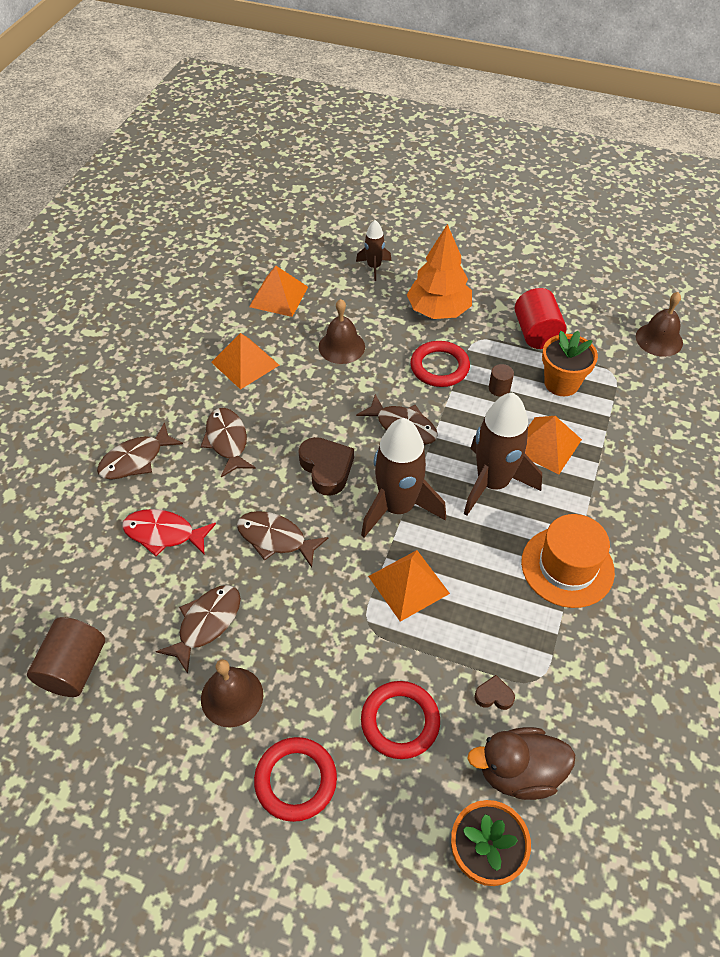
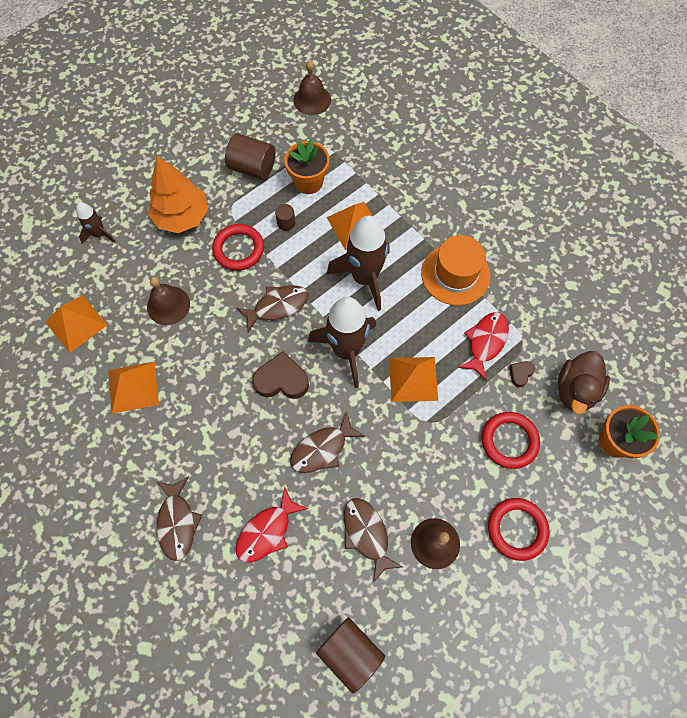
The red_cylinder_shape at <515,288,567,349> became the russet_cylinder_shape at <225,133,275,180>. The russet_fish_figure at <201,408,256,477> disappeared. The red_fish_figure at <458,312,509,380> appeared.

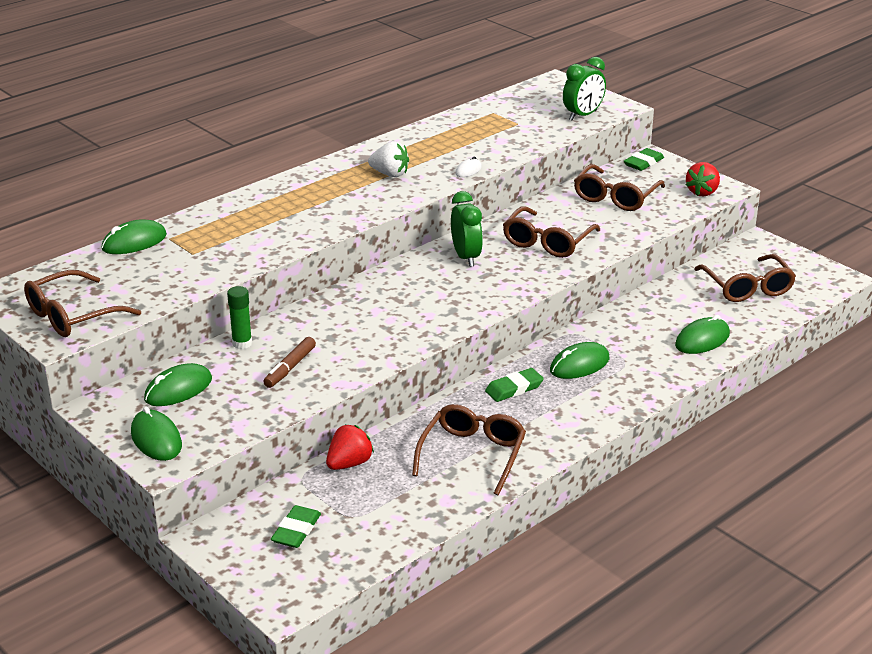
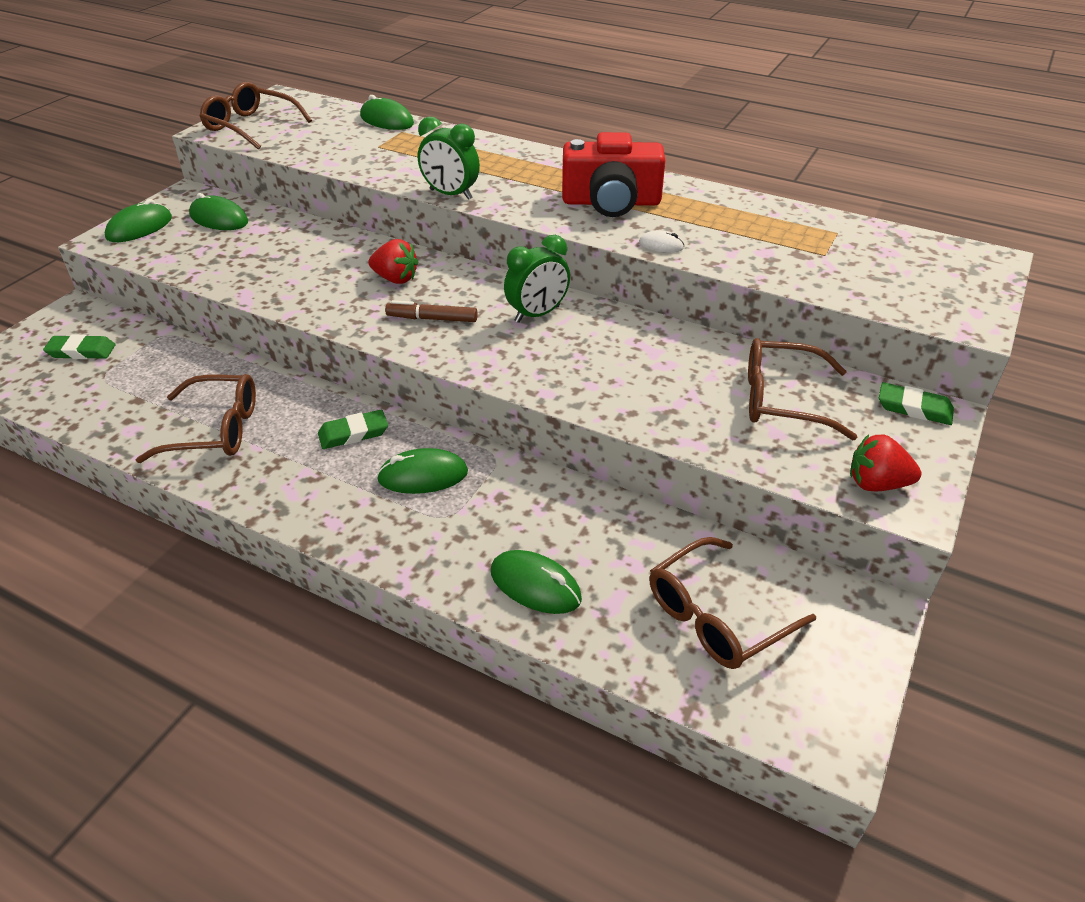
The leaf-green_bedside_clock moved from <563,57,606,120> to <418,116,480,200>. The snow-white_berry at <368,141,409,177> was replaced by the red_compact_camera at <562,132,666,217>. The russet_eyeglasses at <503,206,600,258> disappeared. The leaf-green_glue_stick at <227,286,252,349> disappeared. The russet_marker moved from <263,337,316,388> to <385,300,477,322>. The leaf-green_mouse at <550,342,610,379> turned 45 degrees counterclockwise. The leaf-green_gum_eraser at <485,368,544,402> turned 60 degrees counterclockwise. The red_berry moved from <326,425,374,470> to <368,239,418,284>.

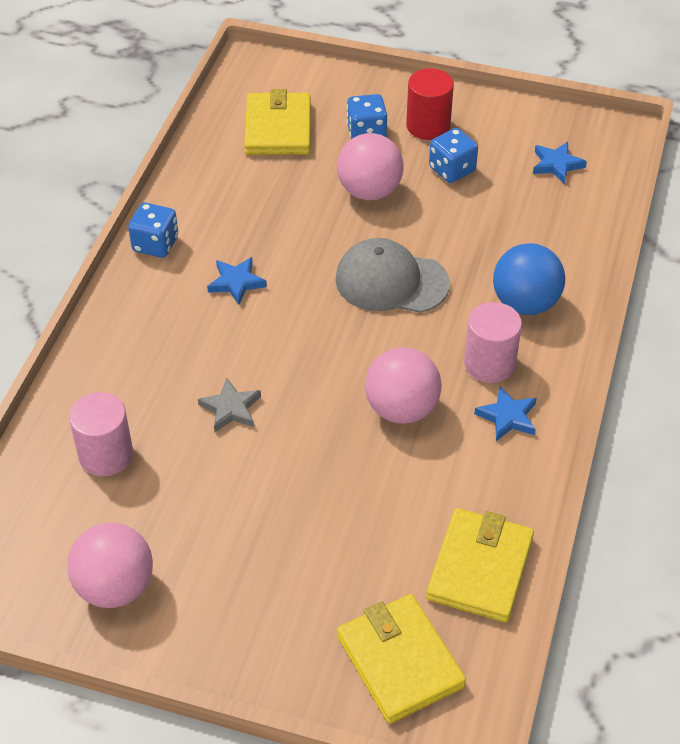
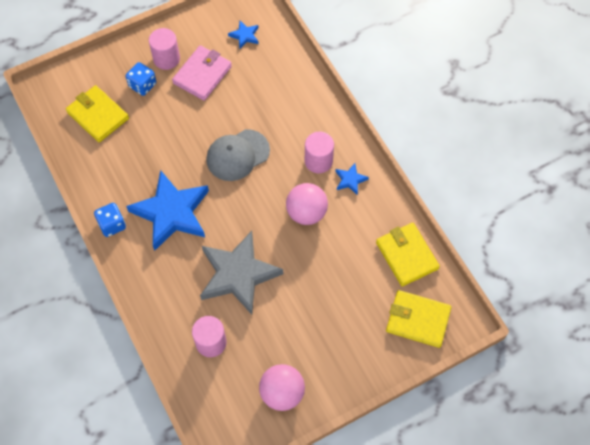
The red_cylinder_shape at <406,68,454,140> became the rose-pink_cylinder_shape at <149,28,180,70>. The royal_blue_die at <429,128,478,183> was replaced by the rose-pink_wallet at <172,45,232,101>. The rose-pink_sphere at <337,133,403,200> disappeared. The royal_blue_sphere at <493,243,565,315> disappeared. The royal_blue_star at <207,257,267,305> changed to 2.38 times the size. The ash-grey_star at <198,377,261,432> changed to 2.38 times the size.

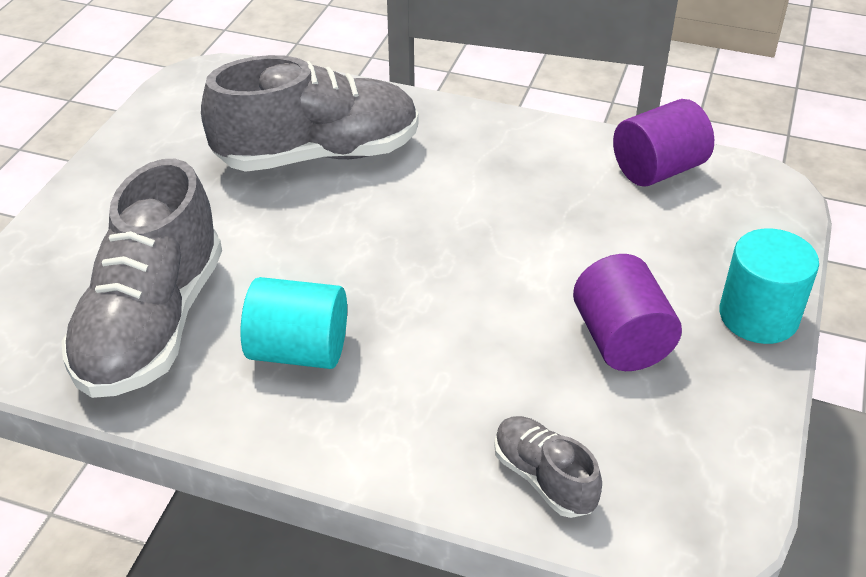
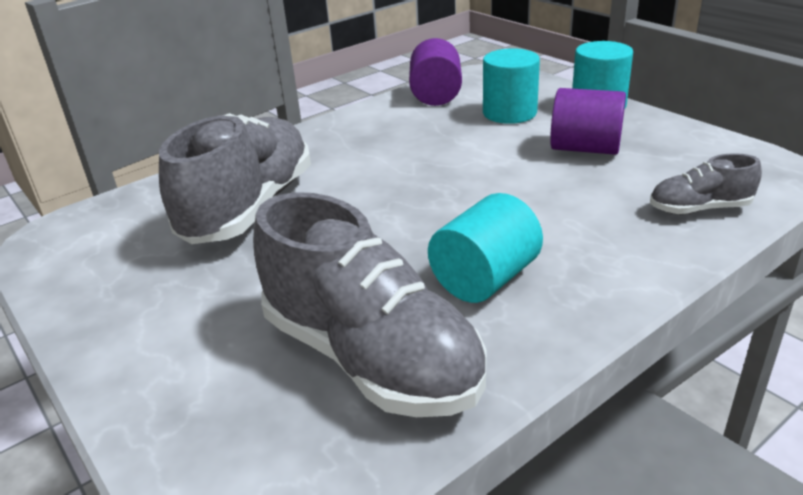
The turquoise_cylinder_shape at <483,48,540,124> appeared.

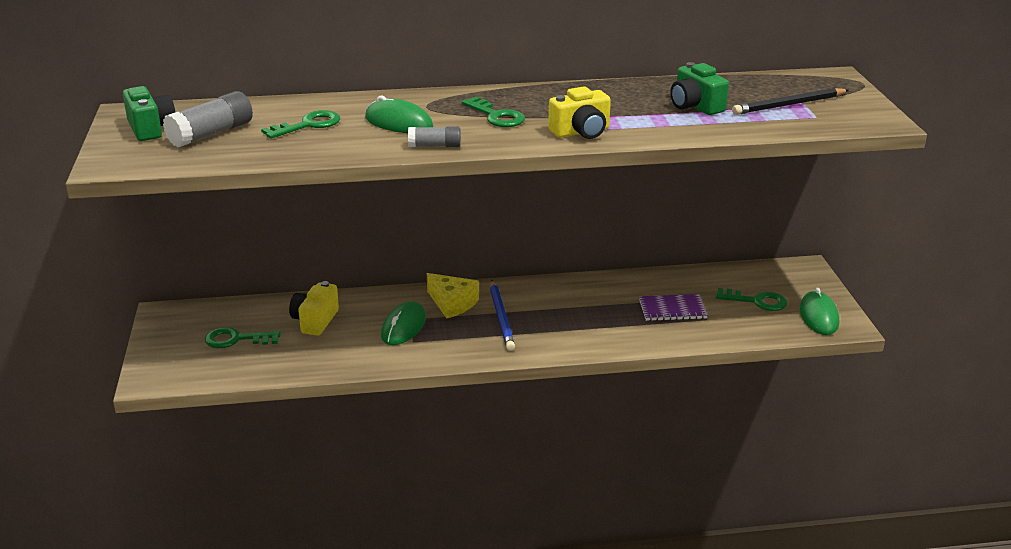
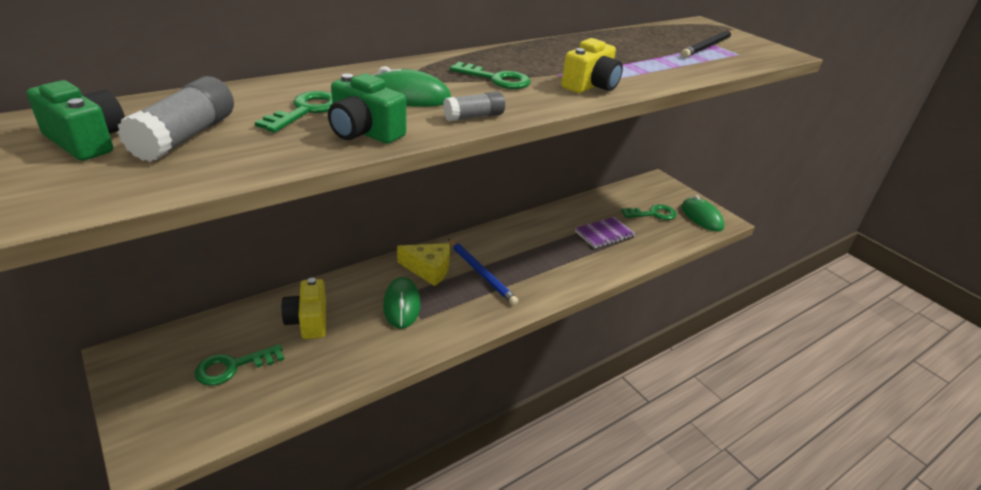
The leaf-green_compact_camera moved from <670,62,729,115> to <328,73,406,144>.

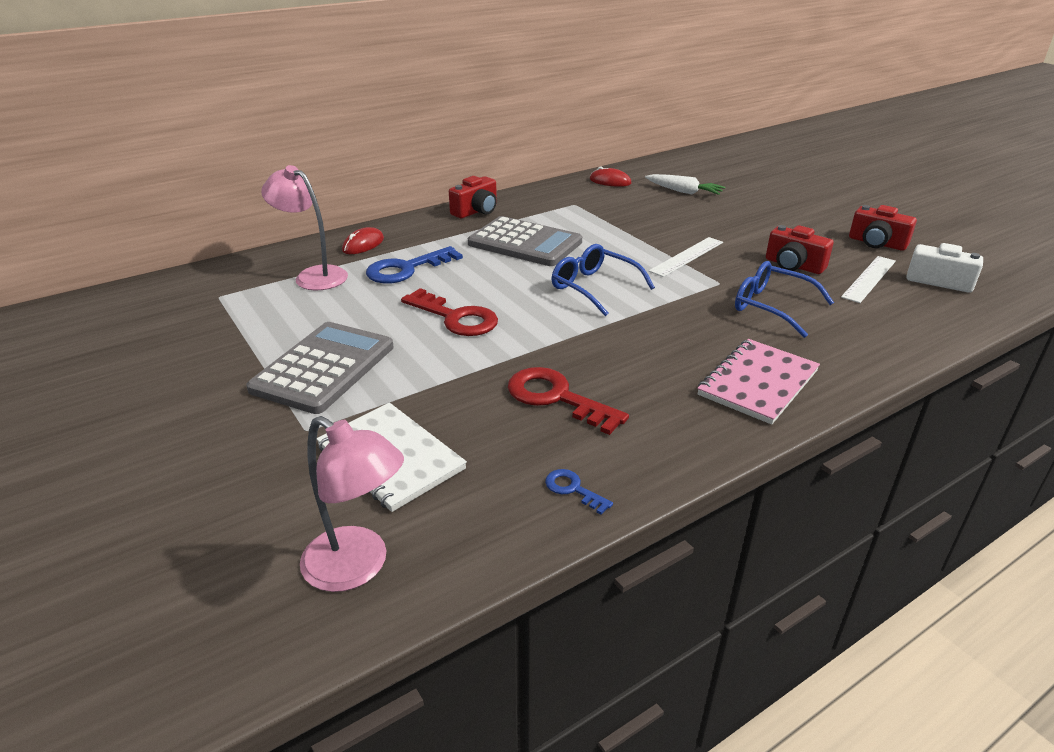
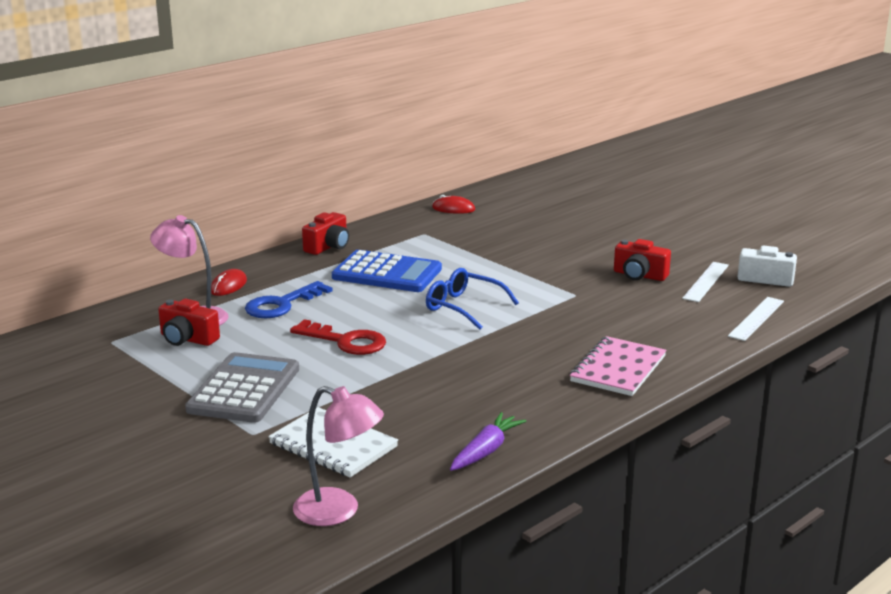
The snow-white_root_vegetable at <645,174,725,195> disappeared. The red_compact_camera moved from <849,205,917,251> to <158,299,220,346>. The ash-grey_pocket_calculator at <468,216,582,266> became the royal_blue_pocket_calculator at <332,250,442,292>. The snow-white_ruler moved from <649,237,723,277> to <728,297,784,341>. The royal_blue_eyeglasses at <735,261,834,338> disappeared. The red_key at <508,367,629,435> disappeared. The royal_blue_key at <545,469,613,515> was replaced by the violet_root_vegetable at <450,412,526,471>.

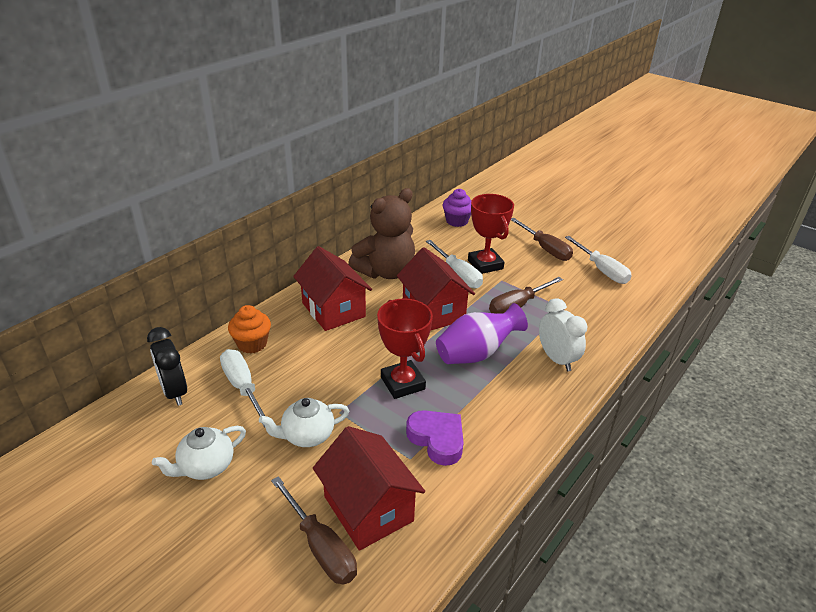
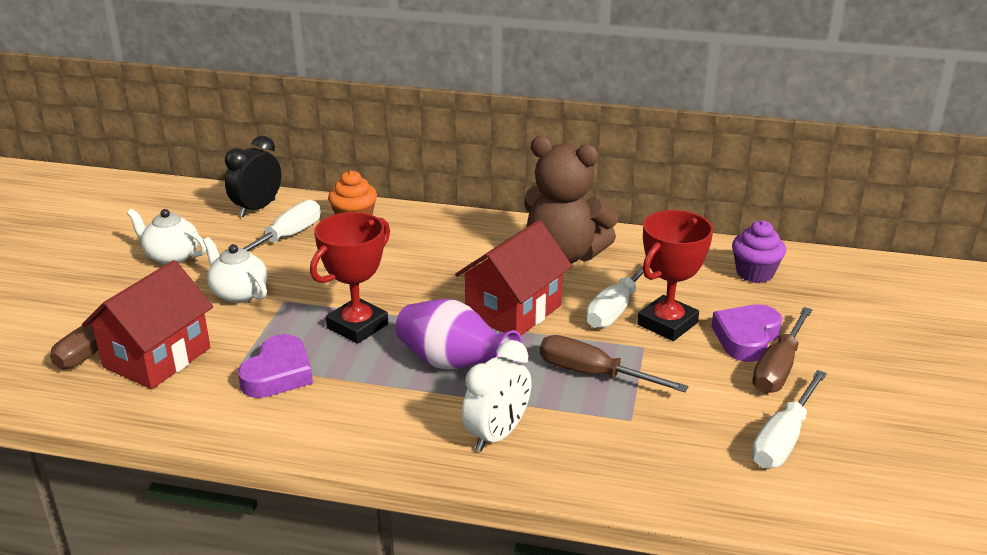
The red_toy_house at <293,246,372,331> disappeared. The violet_heart_shape at <711,304,782,362> appeared.

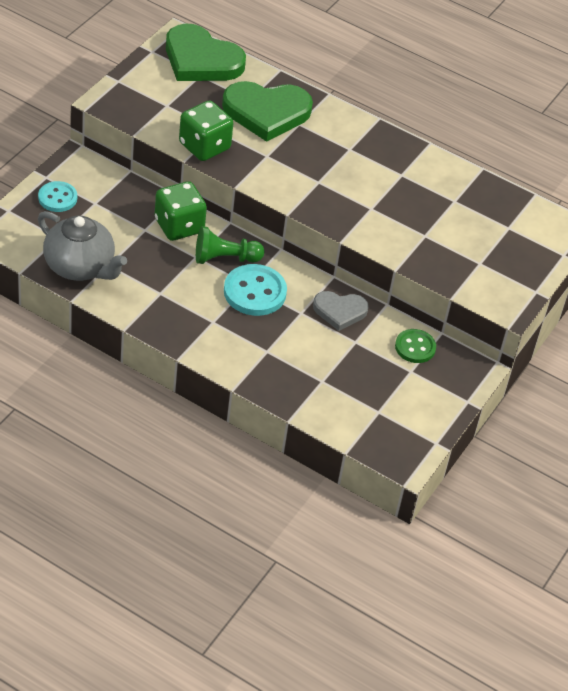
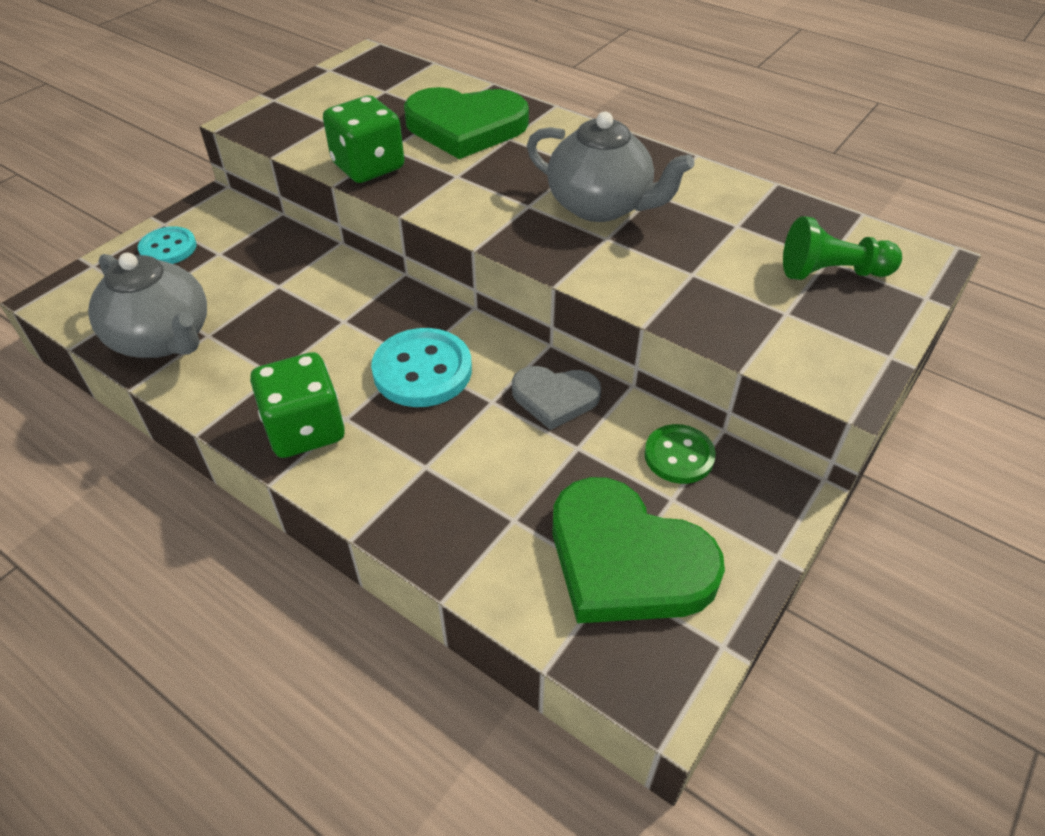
The leaf-green_heart_shape moved from <166,23,246,81> to <552,477,725,623>. The leaf-green_die moved from <155,181,207,241> to <250,352,345,458>. The leaf-green_pawn moved from <196,226,264,264> to <783,216,902,280>. The ash-grey_china_teapot at <527,112,694,222> appeared.

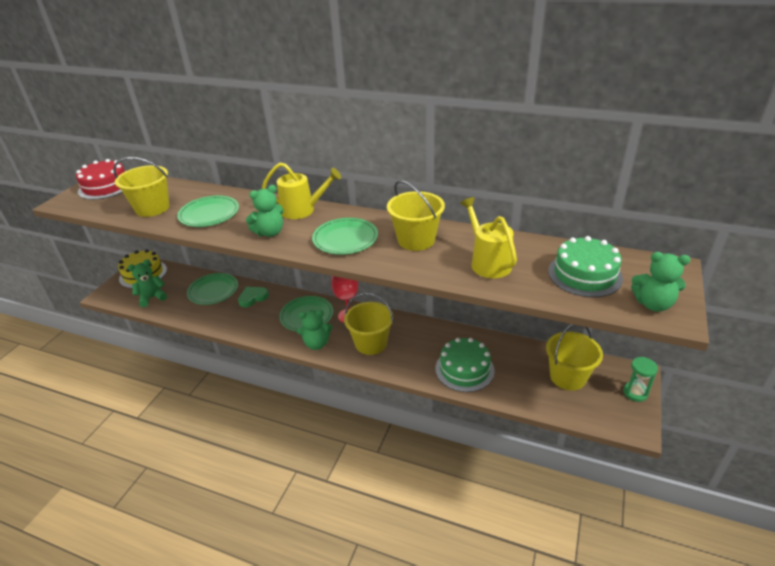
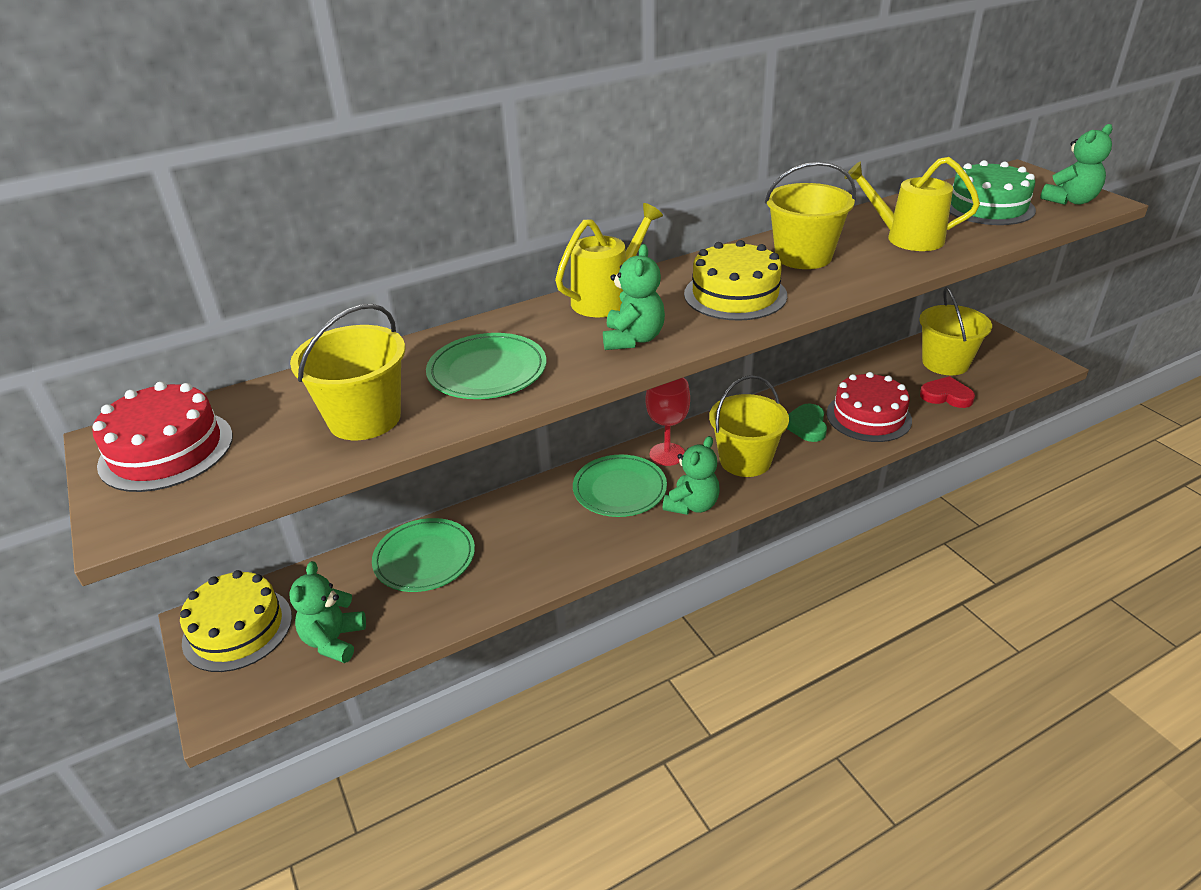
The leaf-green_flat_dish at <312,218,378,254> was replaced by the yellow_layer_cake at <684,240,787,321>. The leaf-green_heart_shape moved from <238,287,269,307> to <787,404,827,442>. The leaf-green_layer_cake at <435,338,494,392> became the red_layer_cake at <827,372,912,442>. The leaf-green_sand_timer at <623,357,658,402> disappeared. The red_heart_shape at <920,376,975,408> appeared.

